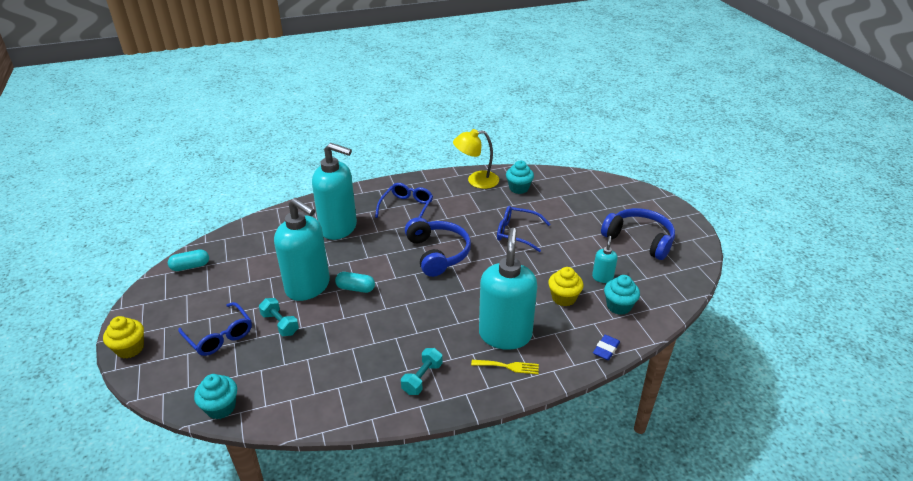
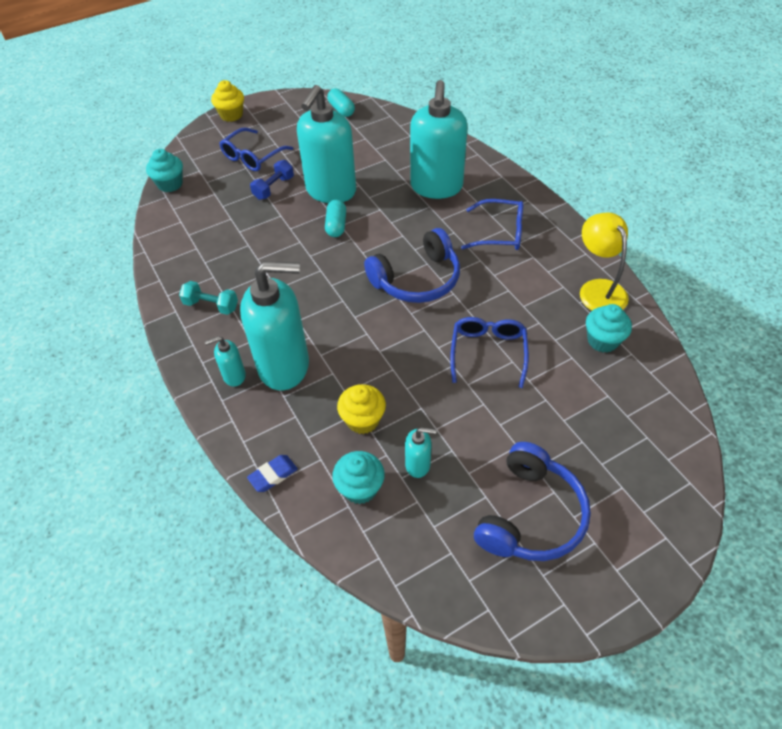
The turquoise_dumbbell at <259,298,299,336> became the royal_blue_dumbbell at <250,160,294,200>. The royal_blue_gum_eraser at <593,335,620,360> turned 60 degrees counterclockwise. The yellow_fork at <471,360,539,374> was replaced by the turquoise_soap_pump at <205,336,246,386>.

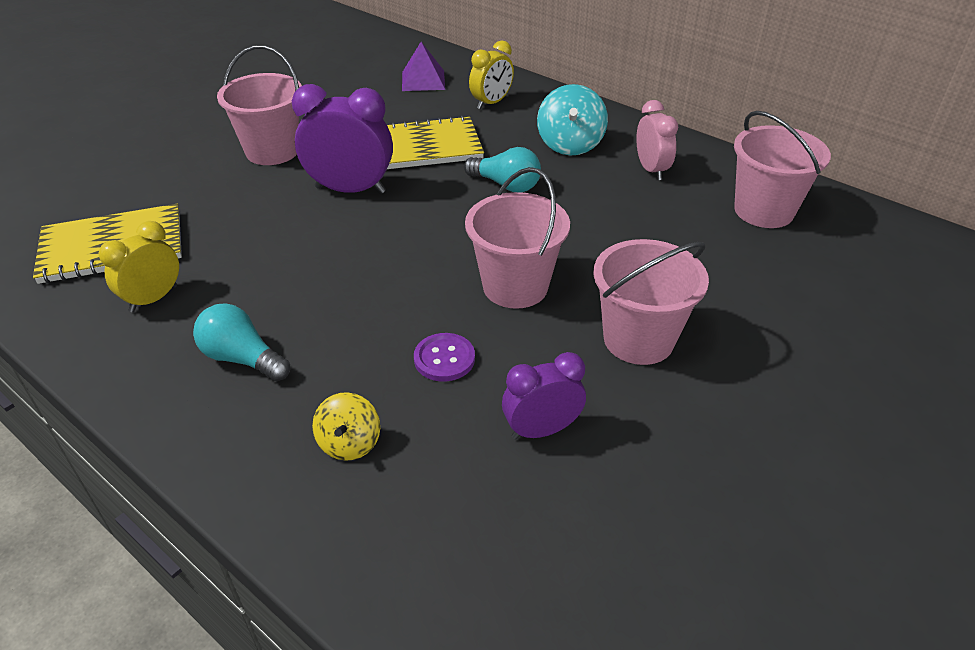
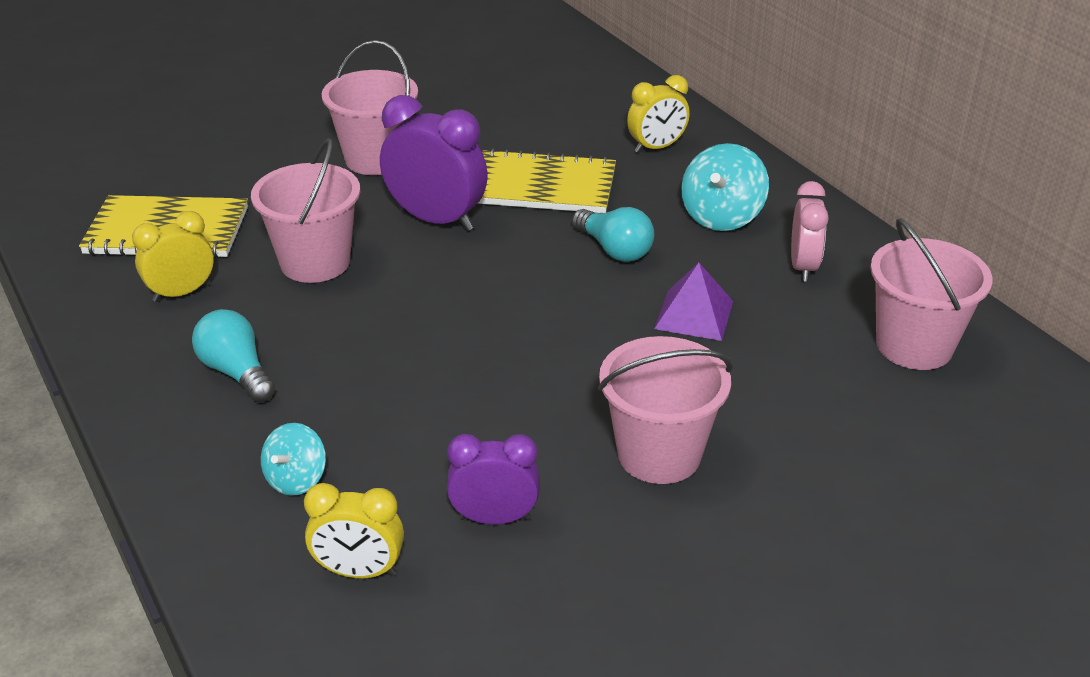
The violet_solid_pyramid moved from <402,42,445,91> to <654,263,733,341>. The rose-pink_pail moved from <465,167,570,309> to <251,138,360,283>. The violet_shirt_button at <414,333,475,382> disappeared. The yellow_toy_top at <312,392,380,461> became the turquoise_toy_top at <261,423,326,496>. The yellow_bedside_clock at <304,483,404,578> appeared.

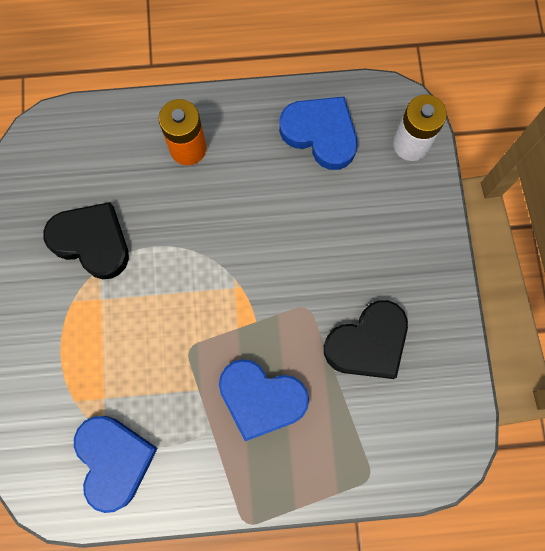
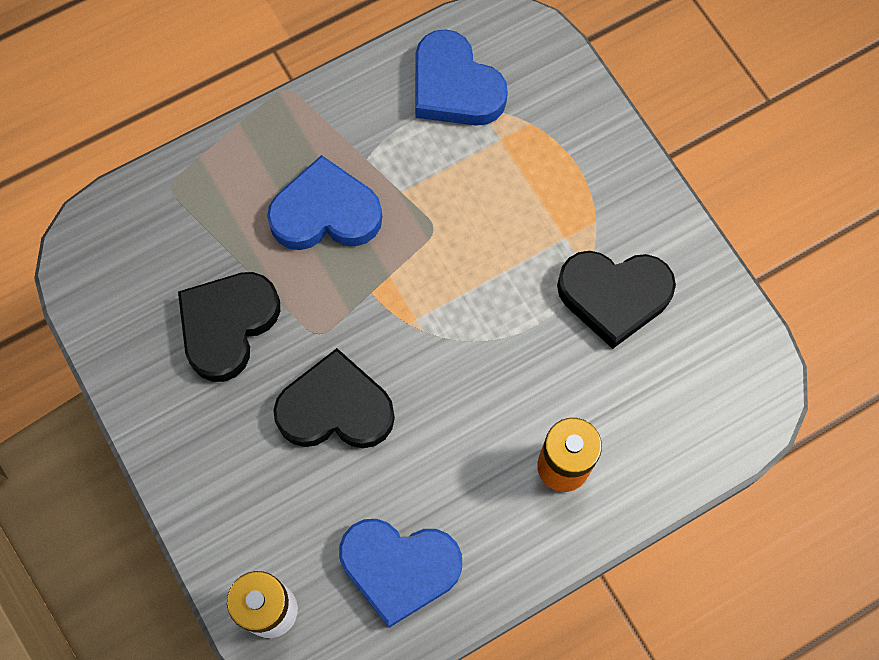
The black_heart_shape at <273,348,395,448> appeared.

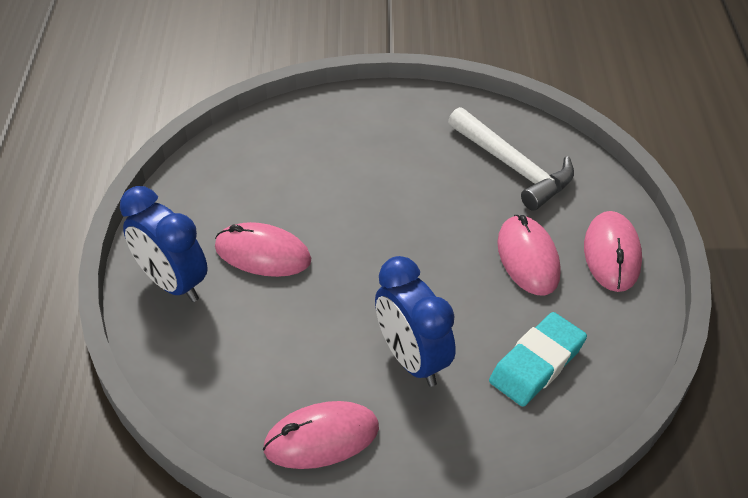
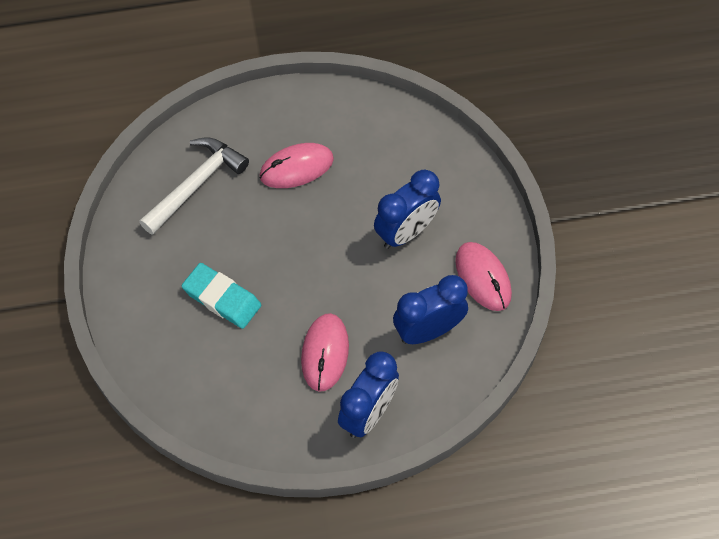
The rose-pink_mouse at <584,211,642,292> disappeared. The turquoise_gum_eraser moved from <489,312,587,406> to <181,263,261,329>. The royal_blue_bedside_clock at <393,275,468,344> appeared.

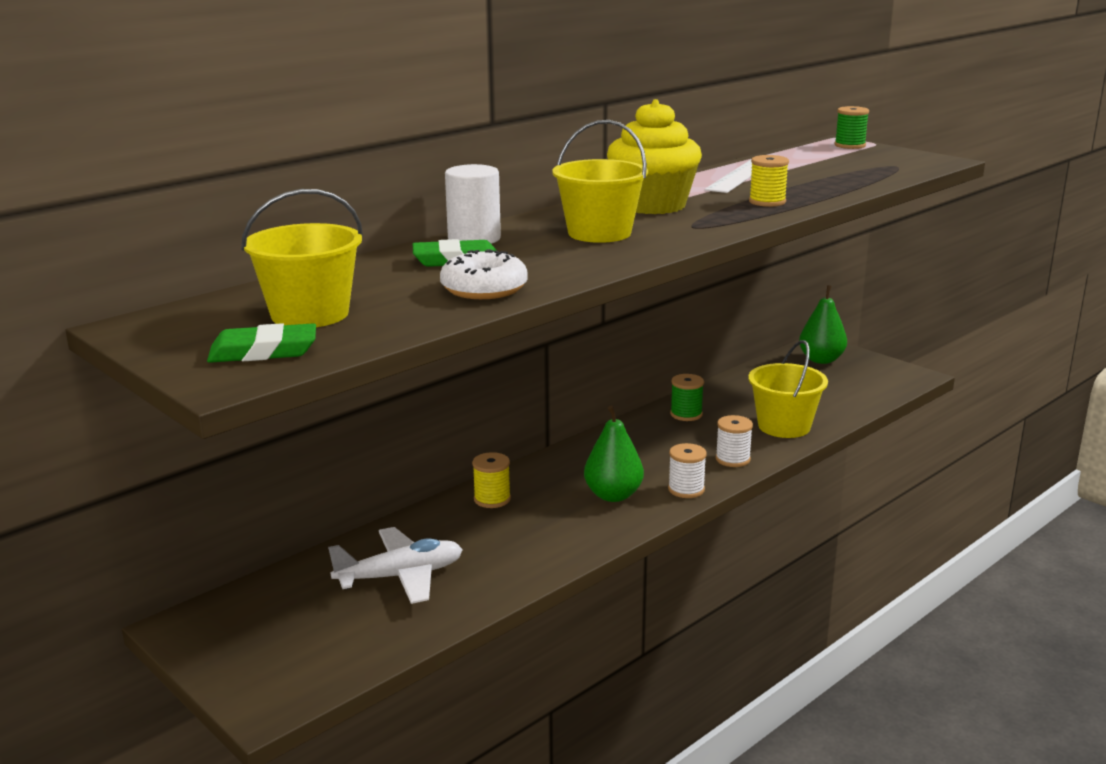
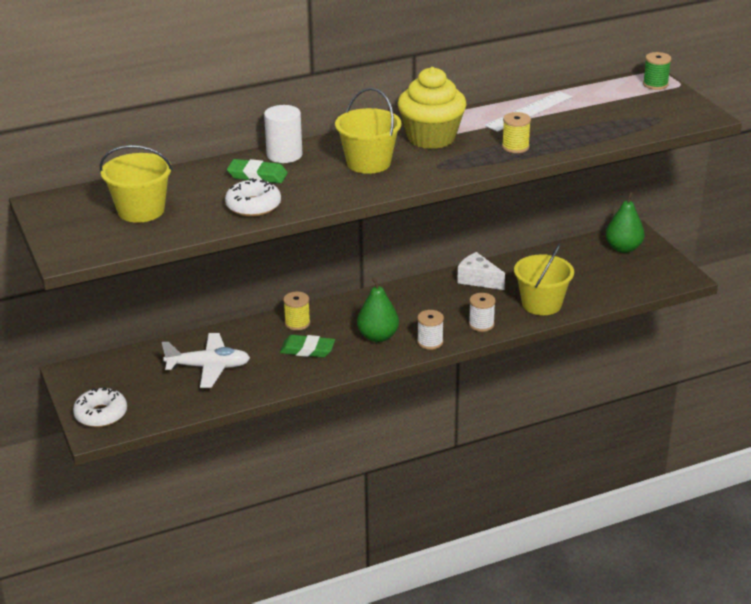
The leaf-green_gum_eraser moved from <207,323,316,363> to <280,335,335,357>. The leaf-green_bobbin at <670,374,704,421> was replaced by the snow-white_piece_of_cheese at <457,252,505,290>. The snow-white_donut at <73,387,127,427> appeared.

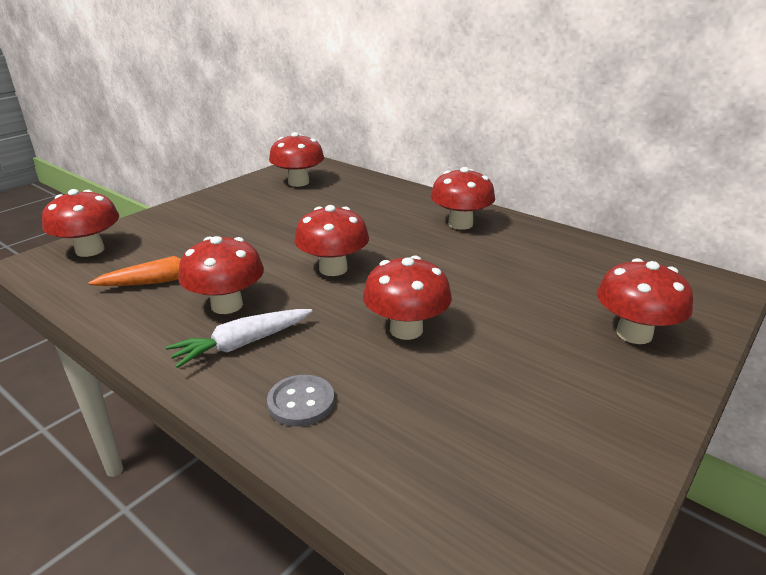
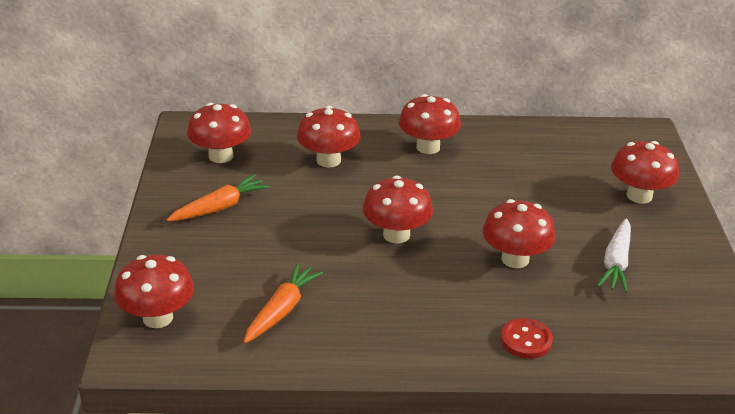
The red_toadstool moved from <178,236,264,314> to <297,106,361,168>. The snow-white_root_vegetable moved from <165,309,312,368> to <597,219,631,293>. The ash-grey_shirt_button at <267,375,335,427> became the red_shirt_button at <501,318,553,359>. The bright_orange_root_vegetable at <166,174,270,222> appeared.

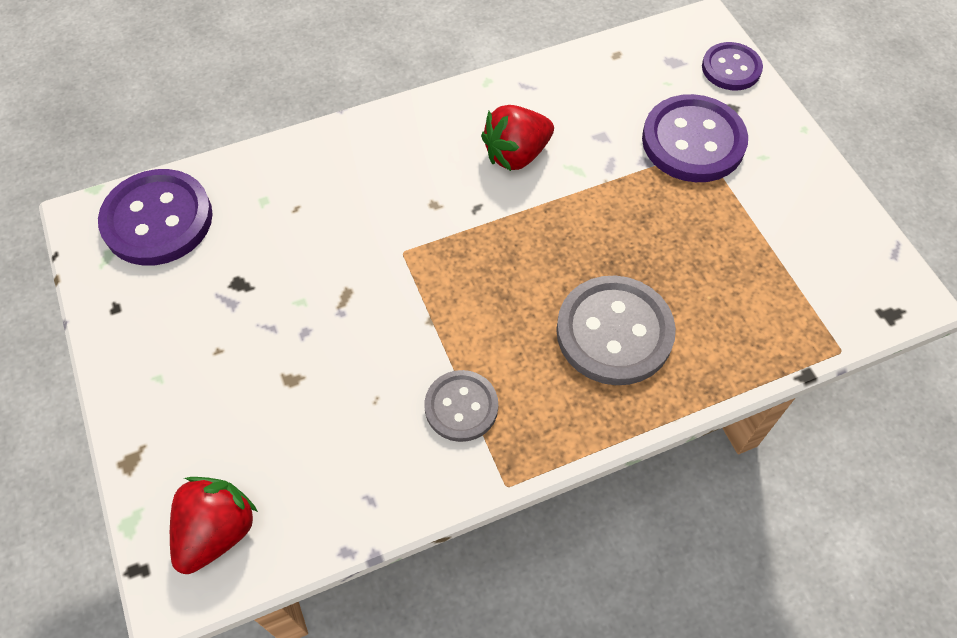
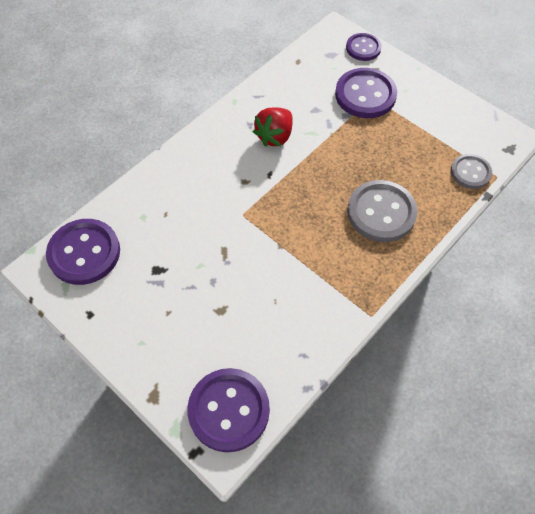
The ash-grey_shirt_button moved from <424,370,498,442> to <451,154,492,189>. The red_berry at <170,477,258,574> was replaced by the violet_shirt_button at <187,368,270,452>.

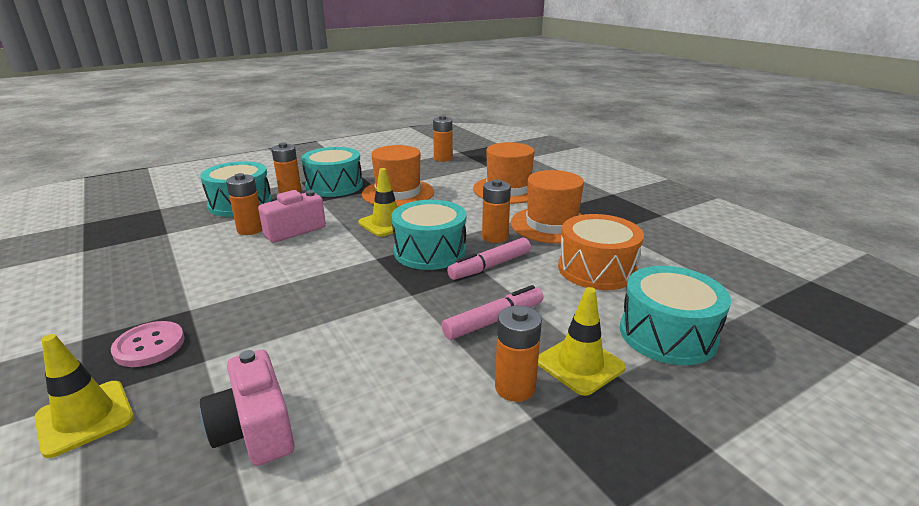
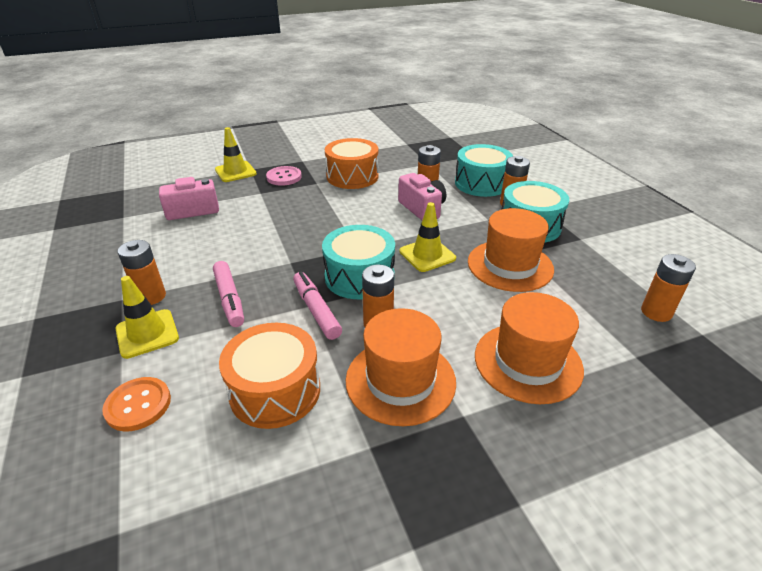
The turquoise_snare_drum at <620,266,731,365> was replaced by the bright_orange_shirt_button at <102,377,171,431>. The bright_orange_snare_drum at <325,138,378,189> appeared.

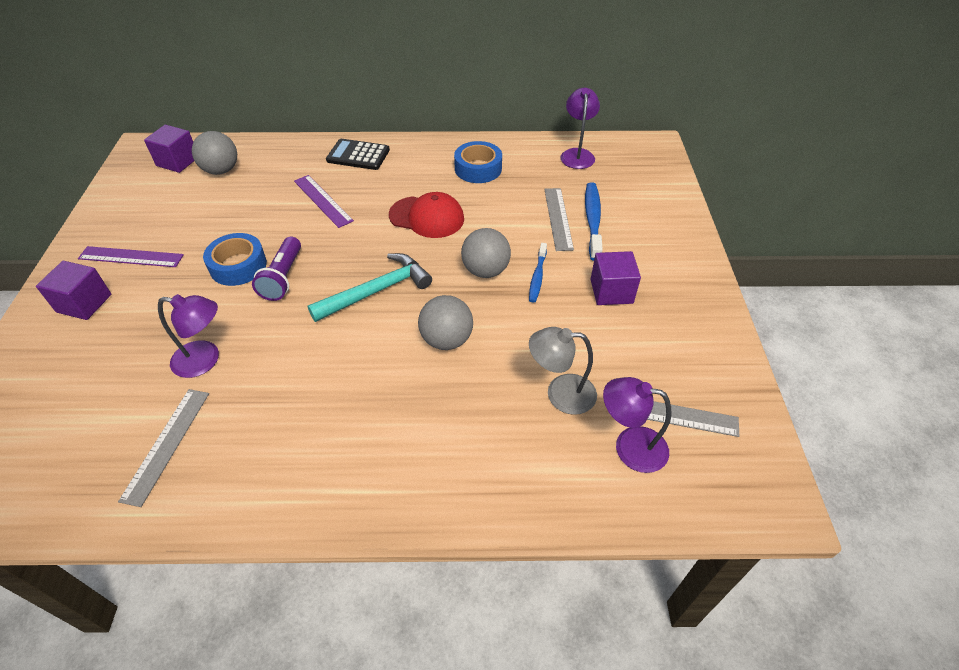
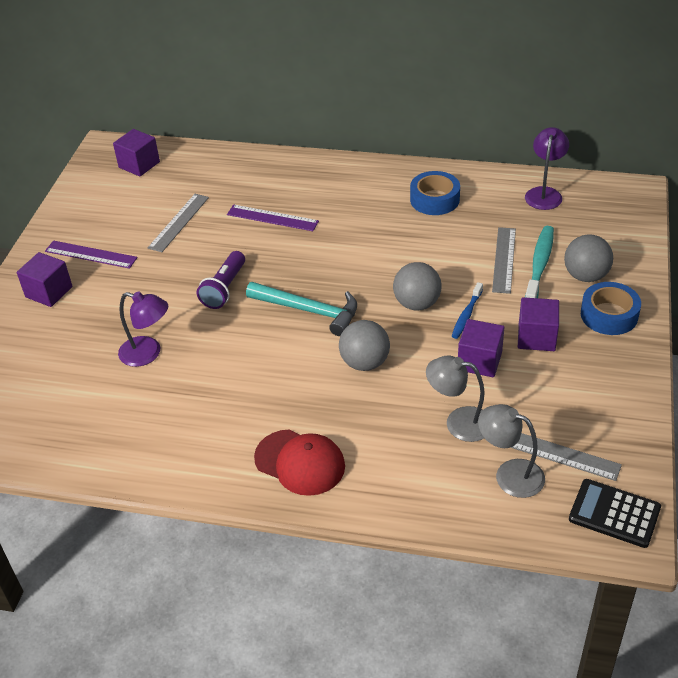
The ash-grey_sphere moved from <192,131,237,175> to <564,234,613,282>. The black_pocket_calculator moved from <326,139,390,170> to <569,479,661,548>. The violet_ruler at <294,175,354,228> turned 45 degrees counterclockwise. The royal_blue_dental_brush at <585,182,603,261> became the turquoise_dental_brush at <525,226,554,298>. The red_baseball_cap moved from <389,192,464,238> to <254,430,345,496>. The royal_blue_roll_of_tape moved from <203,233,267,286> to <581,282,641,335>. The turquoise_claw_hammer at <308,253,432,322> turned 45 degrees clockwise. The violet_desk_lamp at <603,377,672,473> became the ash-grey_desk_lamp at <478,404,545,498>. The ash-grey_ruler moved from <118,389,209,507> to <148,194,209,252>. The violet_block at <458,319,504,377> appeared.

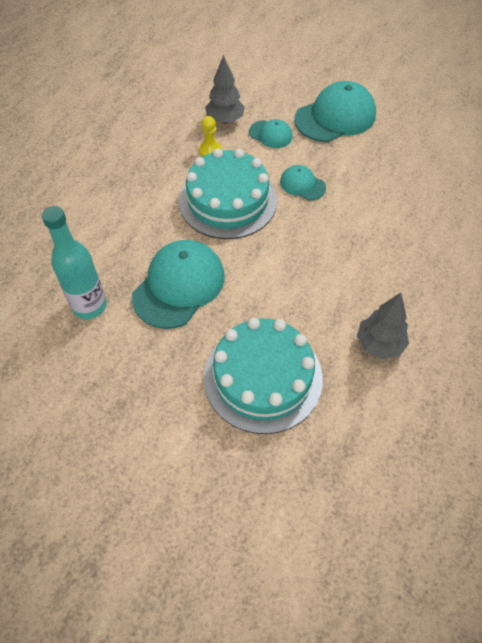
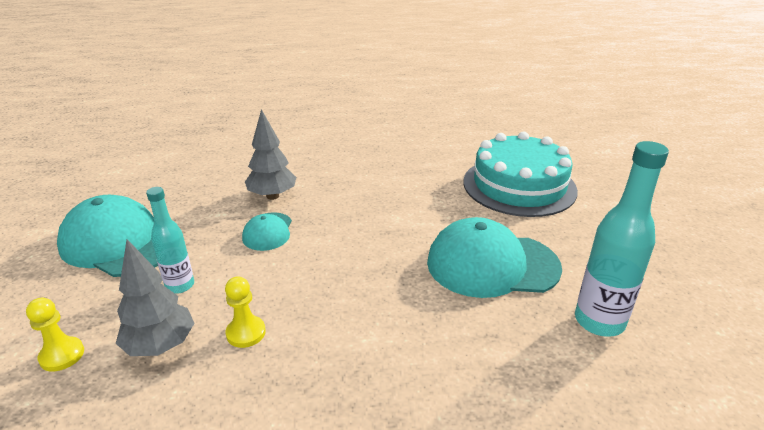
The turquoise_baseball_cap at <249,119,293,148> was replaced by the turquoise_flask at <146,187,194,294>. The turquoise_layer_cake at <179,148,277,239> disappeared. The ash-grey_tree moved from <357,293,409,359> to <245,109,296,200>. The yellow_pawn at <26,298,84,372> appeared.

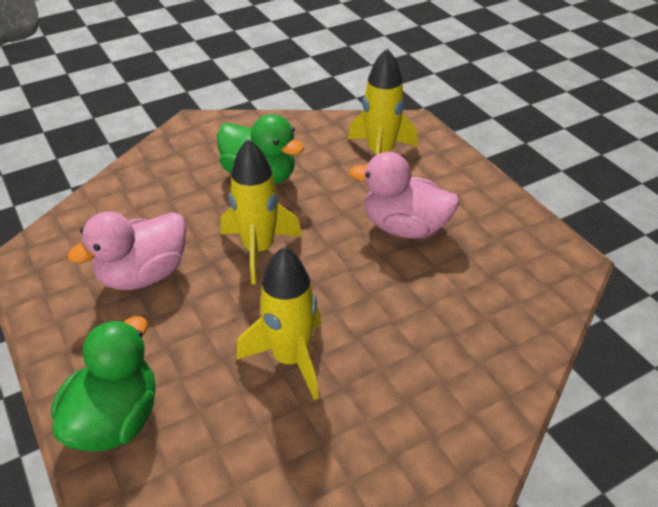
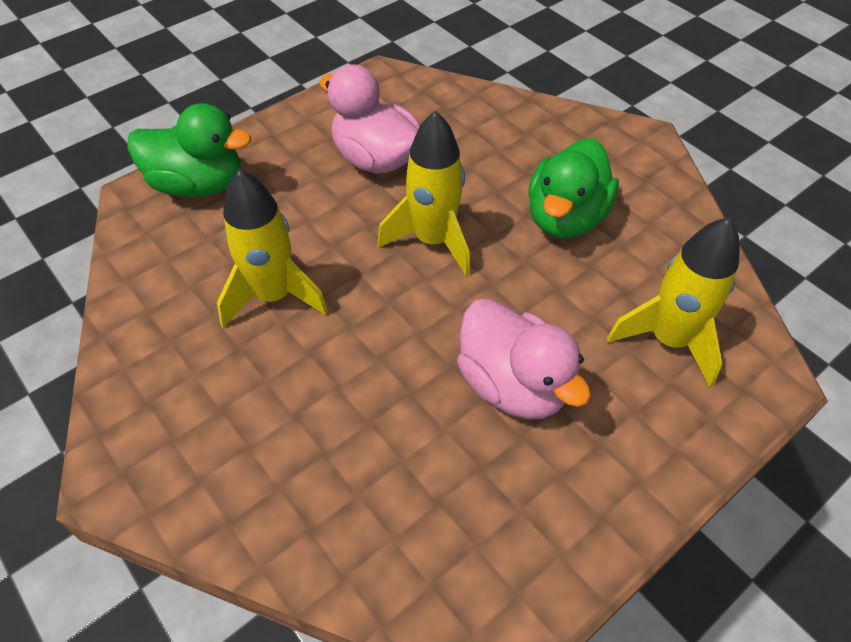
The rose-pink_duck at <349,152,460,239> turned 135 degrees clockwise.

